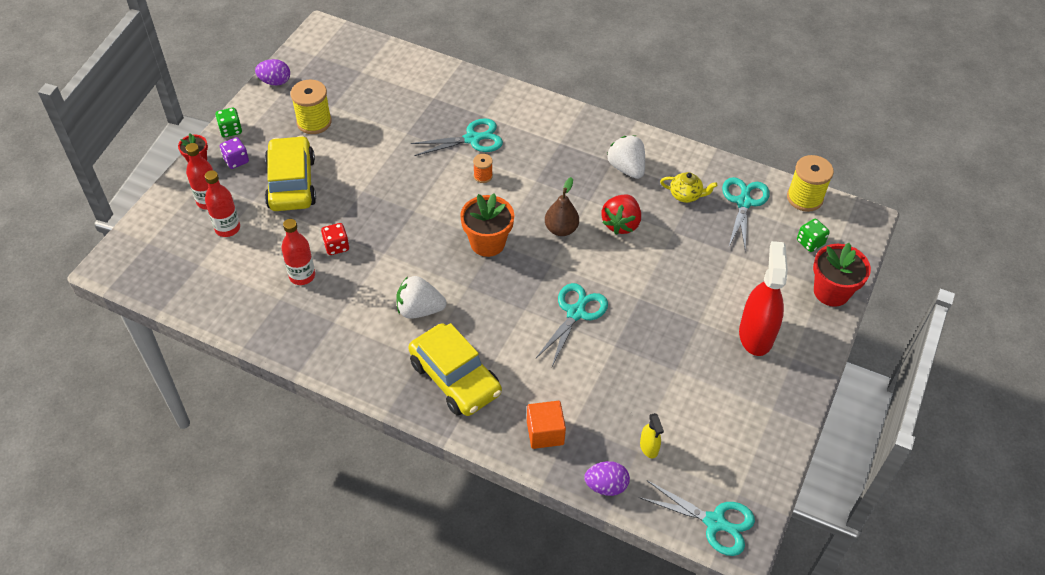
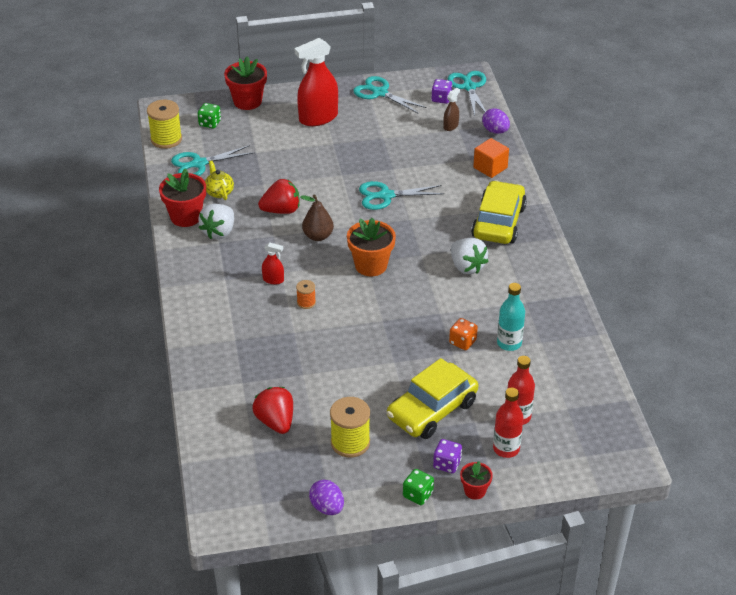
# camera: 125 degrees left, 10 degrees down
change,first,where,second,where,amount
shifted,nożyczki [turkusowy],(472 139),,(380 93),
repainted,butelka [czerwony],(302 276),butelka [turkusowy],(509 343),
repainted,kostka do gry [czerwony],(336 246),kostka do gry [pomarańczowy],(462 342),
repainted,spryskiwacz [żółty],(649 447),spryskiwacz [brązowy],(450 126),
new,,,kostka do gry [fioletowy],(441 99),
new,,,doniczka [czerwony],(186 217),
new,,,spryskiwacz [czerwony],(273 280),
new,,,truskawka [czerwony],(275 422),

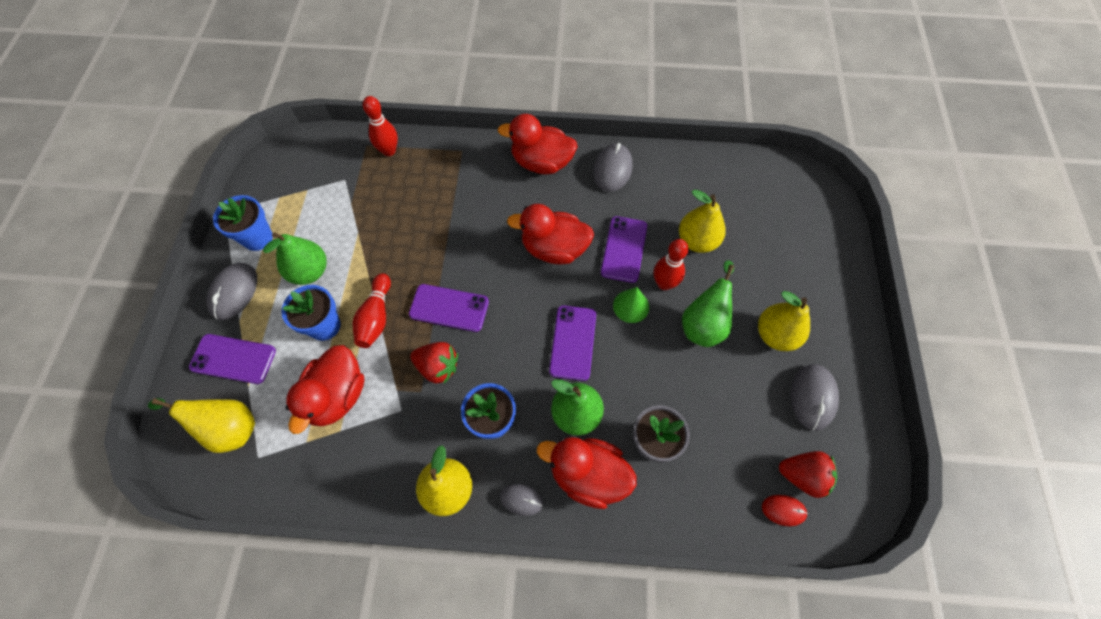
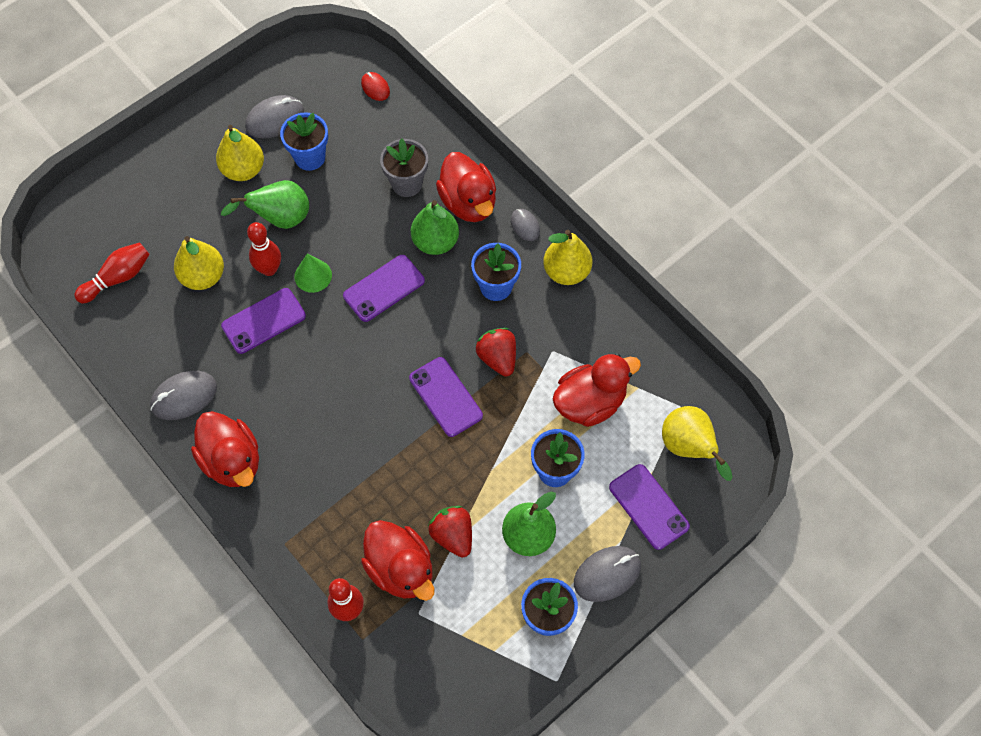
# camera: 135 degrees left, 0 degrees up
change,first,where,second,where,amount
shifted,kaczka [czerwony],(554 249),,(401 569),
shifted,kręgiel [czerwony],(376 317),,(118 278),
shifted,truskawka [czerwony],(802 476),,(453 535),
new,,,doniczka [niebieski],(310 157),

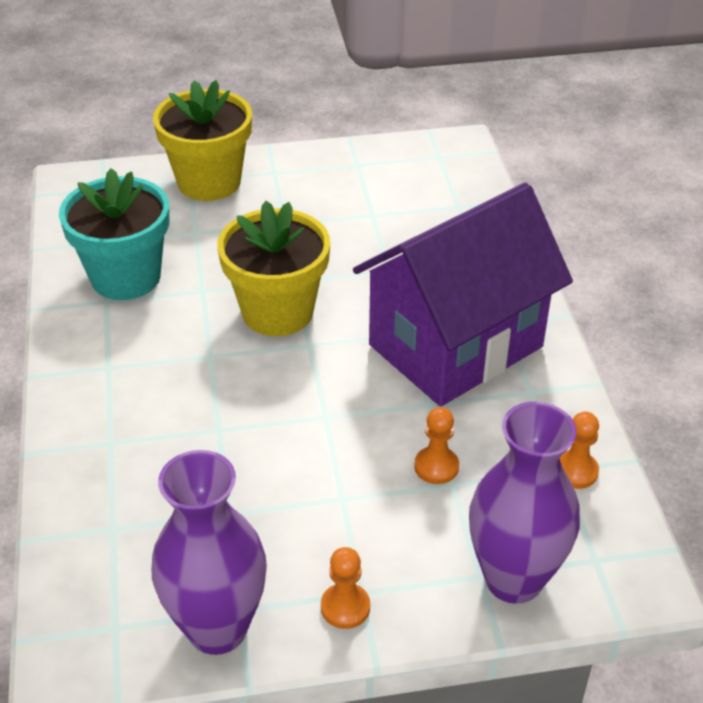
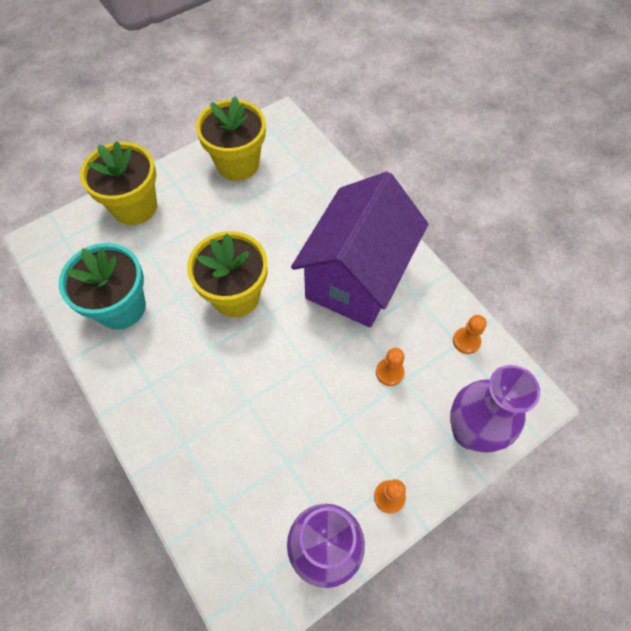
# camera: 25 degrees left, 20 degrees up
change,first,where,second,where,amount
new,,,doniczka [żółty],(238 164),

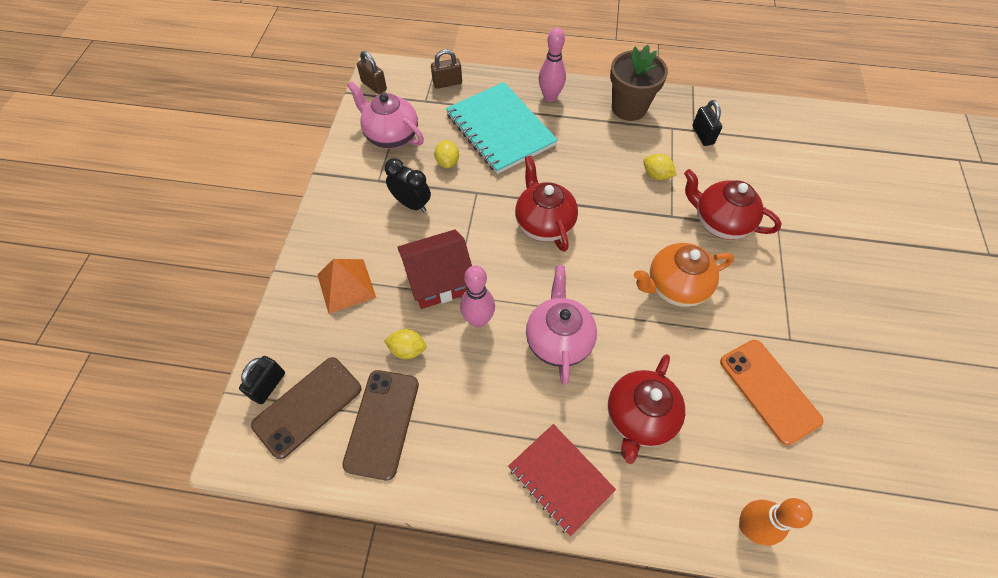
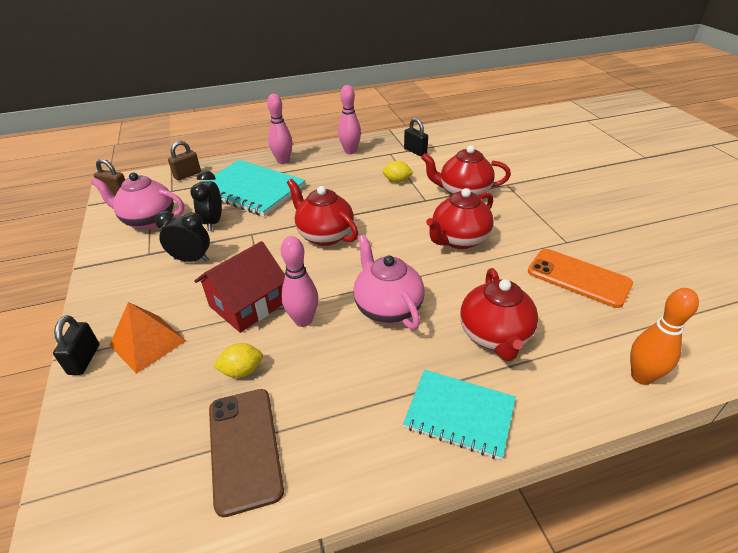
# camera: 25 degrees left, 20 degrees down
change,first,where,second,where,amount
swapped,doniczka [brązowy],(629 108),kręgiel [różowy],(350 151),
swapped,cytryna [żółty],(447 162),budzik [czarny],(213 222),
repainted,imbryk [pomarańczowy],(675 287),imbryk [czerwony],(459 240),
shifted,kłódka [czarny],(268 385),,(84 359),
gone,telefon [brązowy],(308 406),,,
repainted,zeszyt [czerwony],(560 479),zeszyt [turkusowy],(459 414),

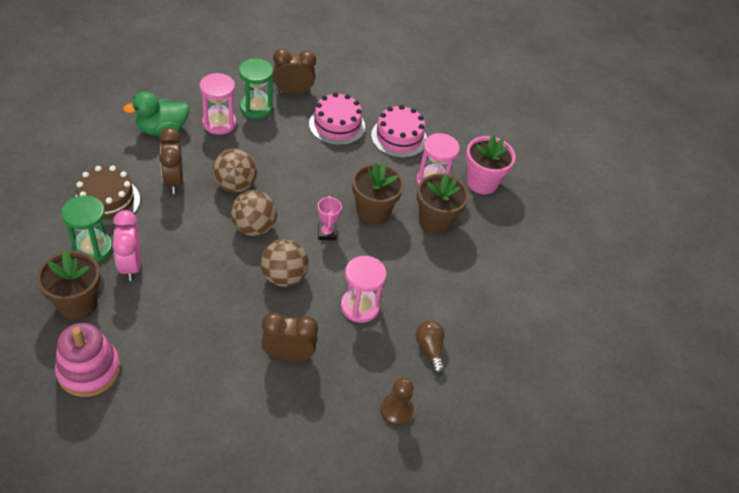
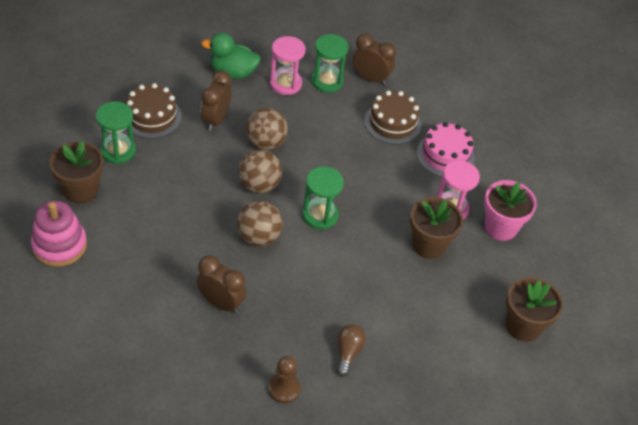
# camera: 30 degrees right, 0 degrees up
change,first,where,second,where,amount
repainted,tort [różowy],(337 125),tort [brązowy],(392 123),
shifted,doniczka [brązowy],(373 212),,(523 326),
swapped,puchar [różowy],(326 233),klepsydra [zielony],(320 215),
gone,budzik [różowy],(131 265),,,
gone,klepsydra [różowy],(360 306),,,

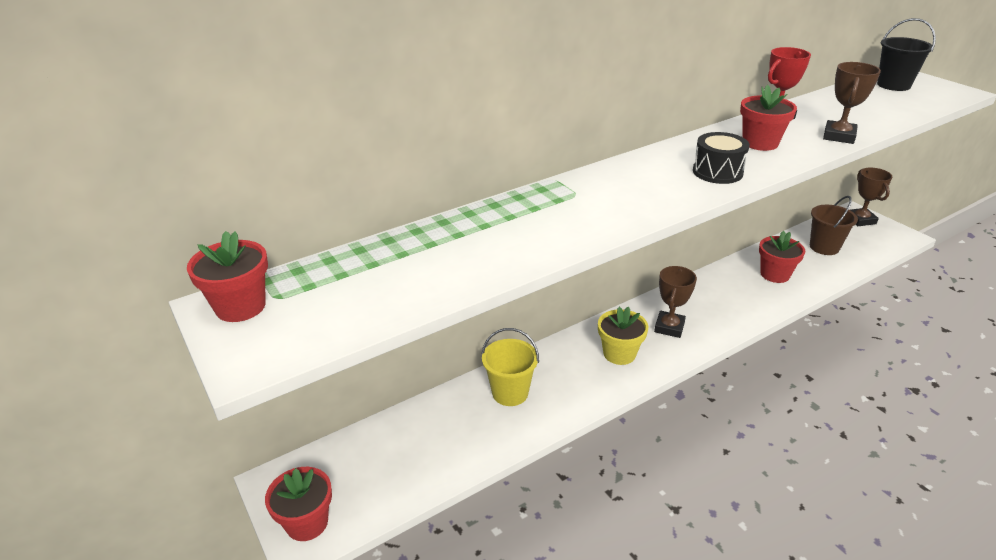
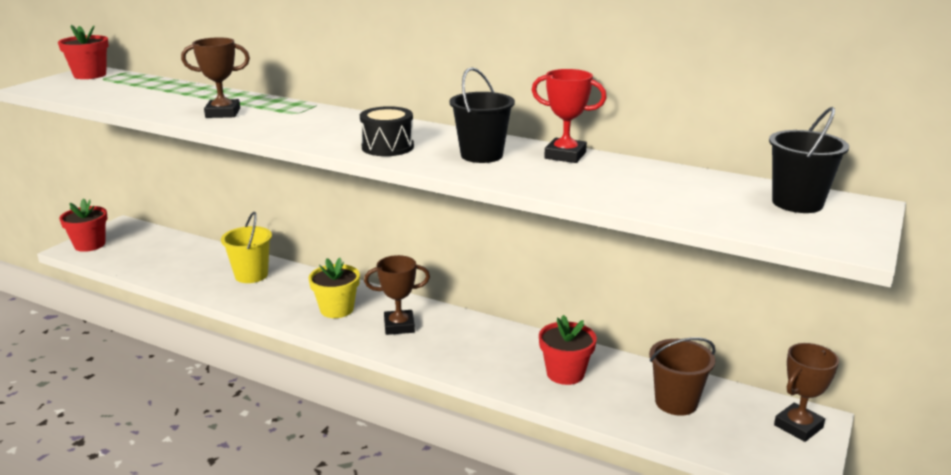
# camera: 60 degrees right, 10 degrees down
change,first,where,second,where,amount
shifted,puchar [brązowy],(839 136),,(223 113),
swapped,doniczka [czerwony],(760 143),wiadro [czarny],(481 155),

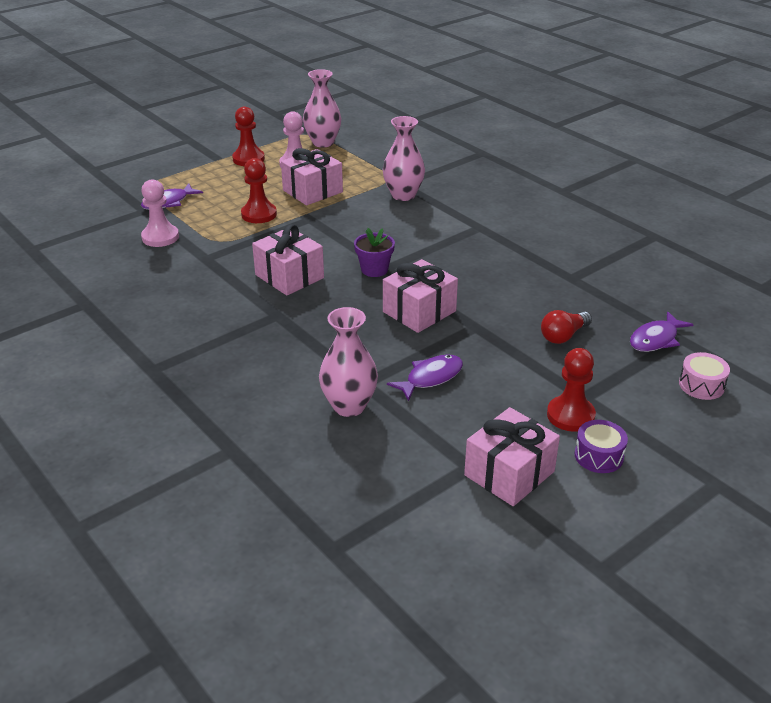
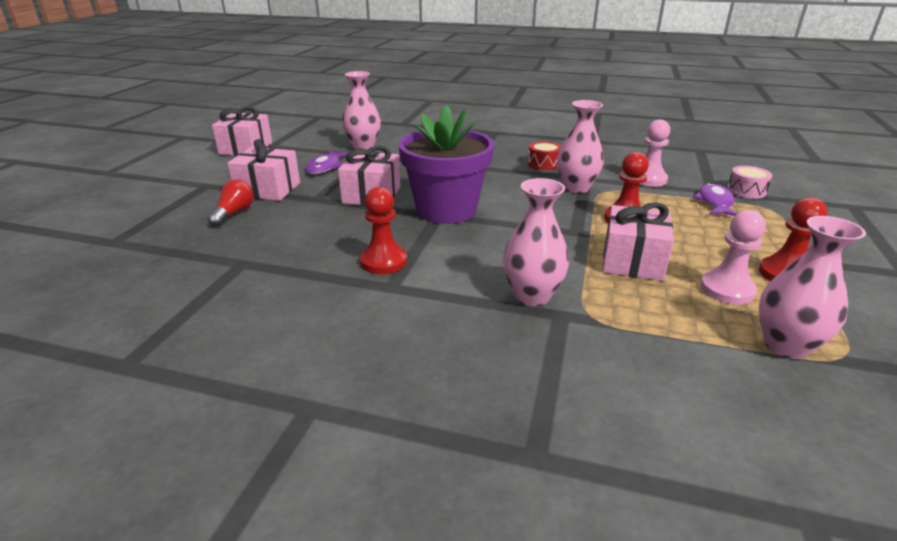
# camera: 145 degrees right, 5 degrees down
change,first,where,second,where,amount
shifted,prezent [różowy],(289 276),,(268 189),
scaled,doniczka [fioletowy],(374 269),,(446 210),x2.18
gone,ryba [fioletowy],(656 339),,,
shifted,pionek [czerwony],(570 415),,(383 261),
shifted,bęben [różowy],(701 385),,(746 191),
gone,bęben [fioletowy],(598 456),,,
new,,,wazon [różowy],(576 188),
new,,,bęben [czerwony],(543 164),

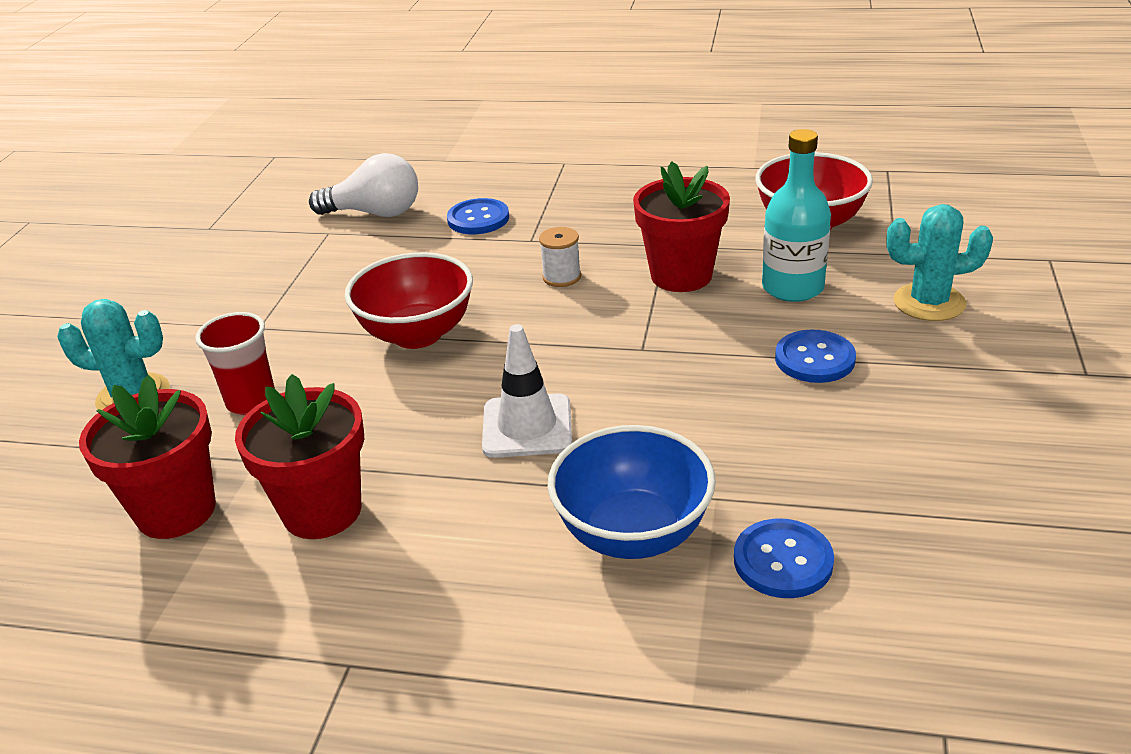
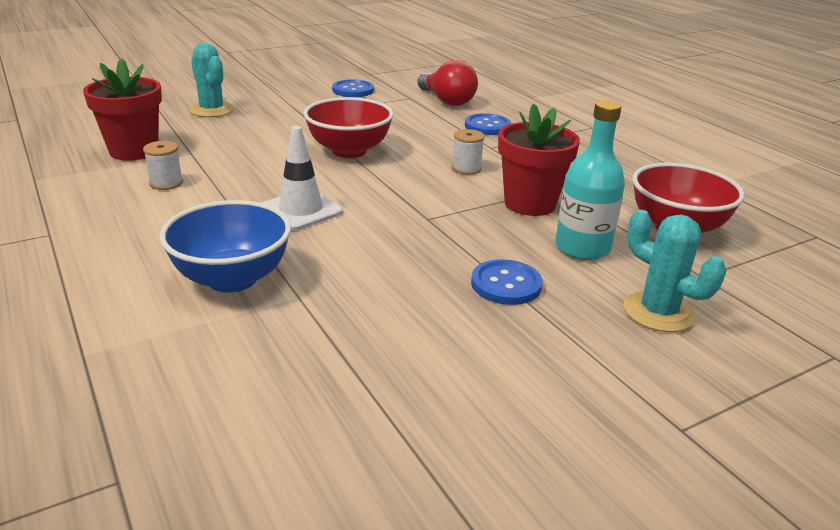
# camera: 45 degrees right, 5 degrees down
change,first,where,second,where,amount
repainted,żarówka [biały],(375 213),żarówka [czerwony],(447 101),
gone,szklanka [czerwony],(251 402),,,
swapped,doniczka [czerwony],(322 511),szpulka [biały],(166 183),
shifted,guzik [niebieski],(783 561),,(353 90),

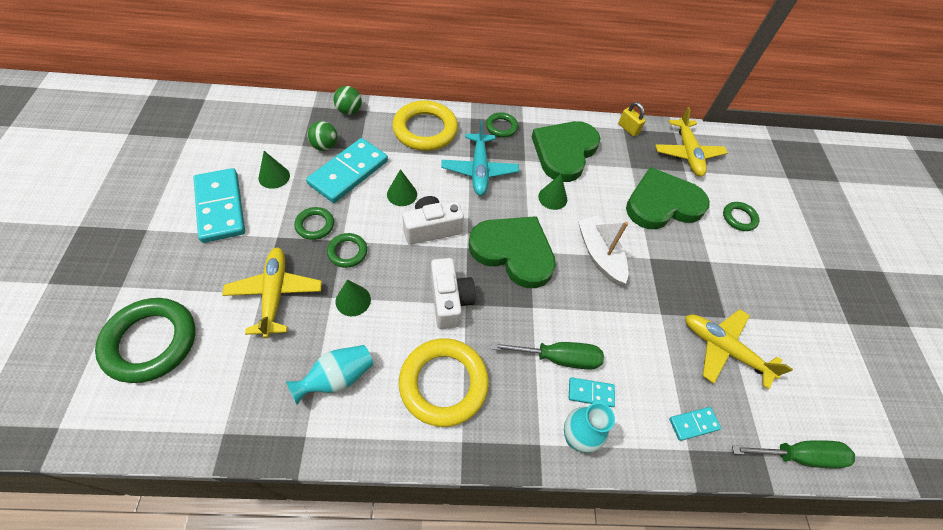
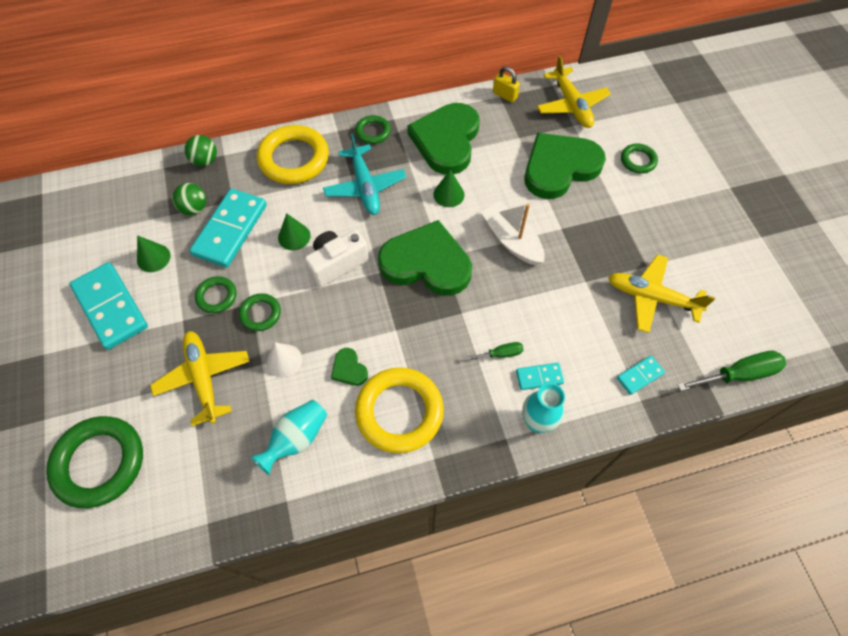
# camera: 10 degrees left, 5 degrees up
change,first,where,second,where,amount
gone,aparat fotograficzny [biały],(449 300),,,
repainted,stożek [zielony],(353 300),stożek [biały],(284 360),
scaled,śrubokręt [zielony],(558 358),,(500 354),x0.55
new,,,serce [zielony],(349 369),

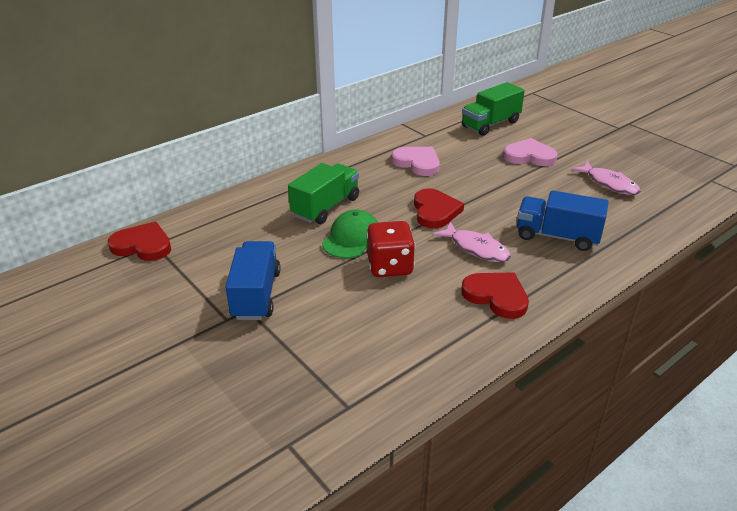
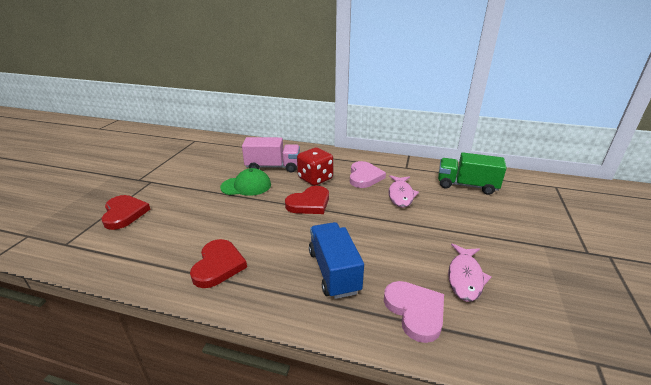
# camera: 55 degrees right, 5 degrees down
change,first,where,second,where,amount
shifted,serce [różowy],(529 156),,(415 311),
repainted,ciężarówka [zielony],(326 207),ciężarówka [różowy],(273 167),
shifted,kostka do gry [czerwony],(390 266),,(315 179),
shifted,ryba [różowy],(476 248),,(400 195),
shifted,serce [czerwony],(143 245),,(124 213),
gone,ciężarówka [niebieski],(256 295),,,

